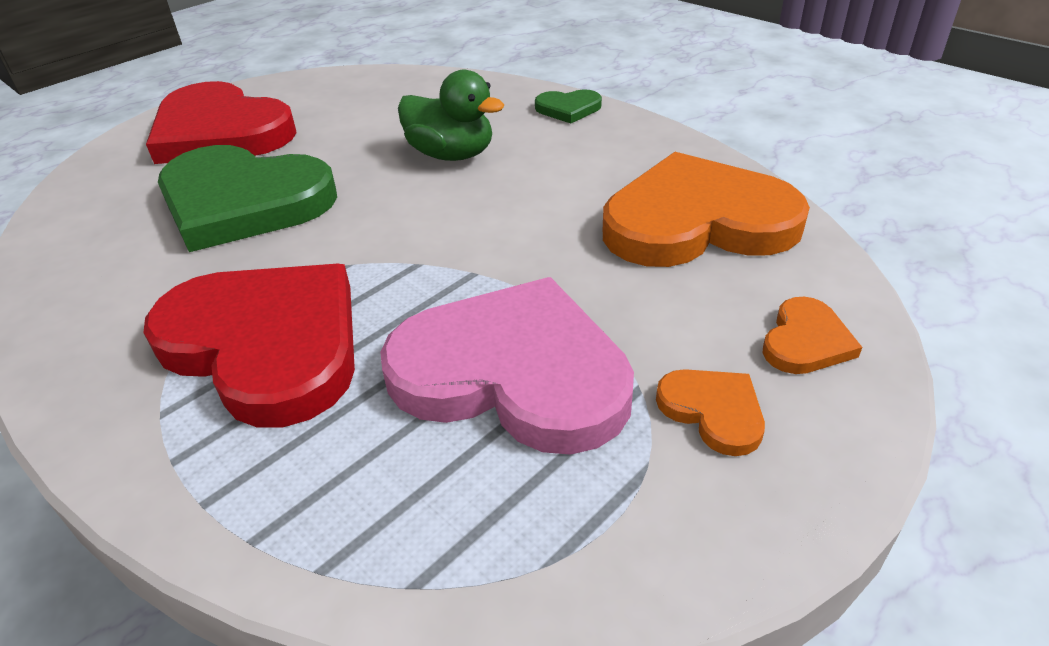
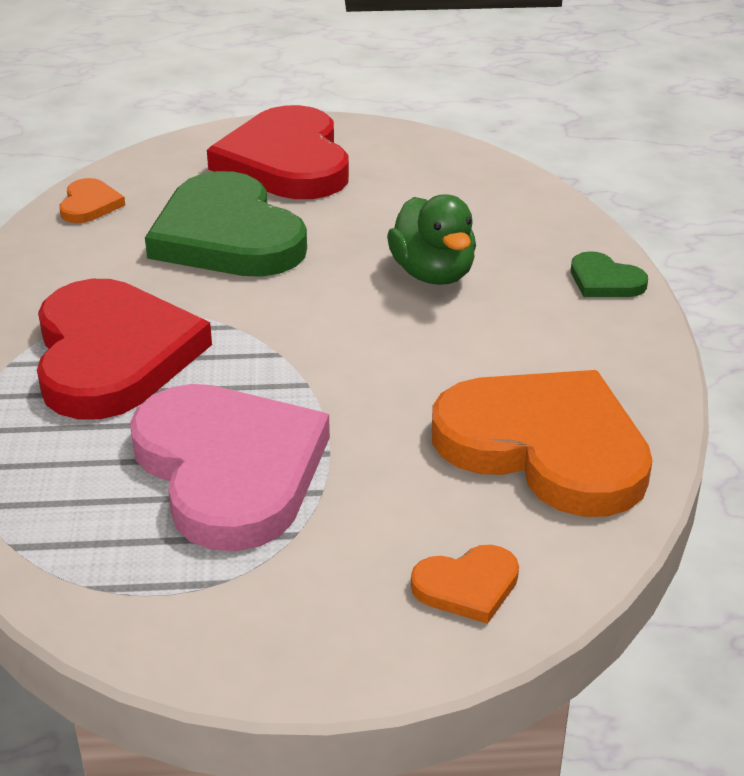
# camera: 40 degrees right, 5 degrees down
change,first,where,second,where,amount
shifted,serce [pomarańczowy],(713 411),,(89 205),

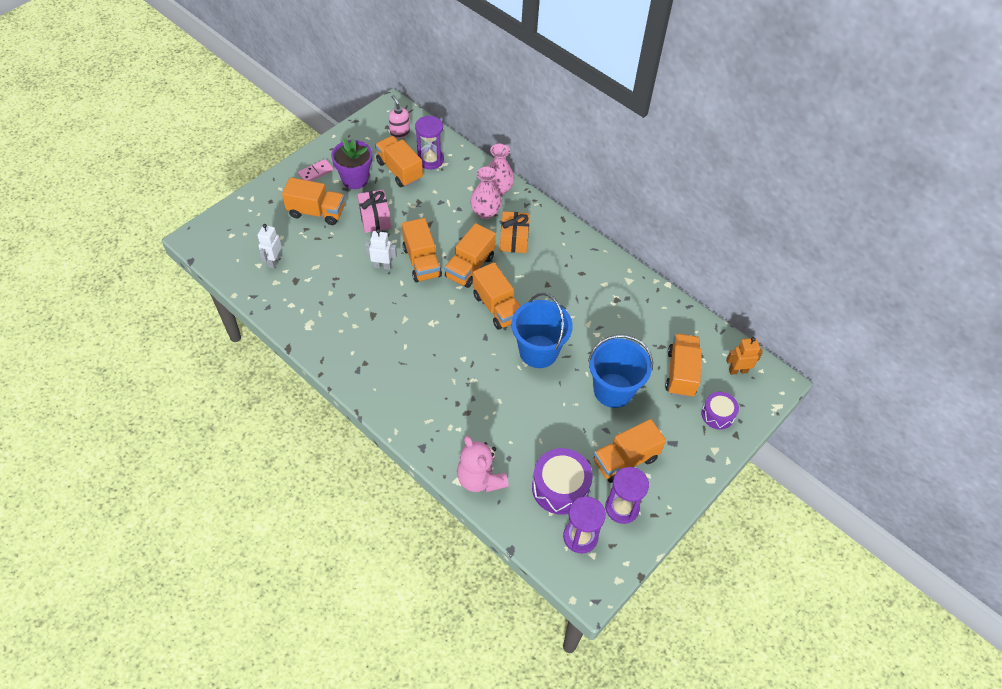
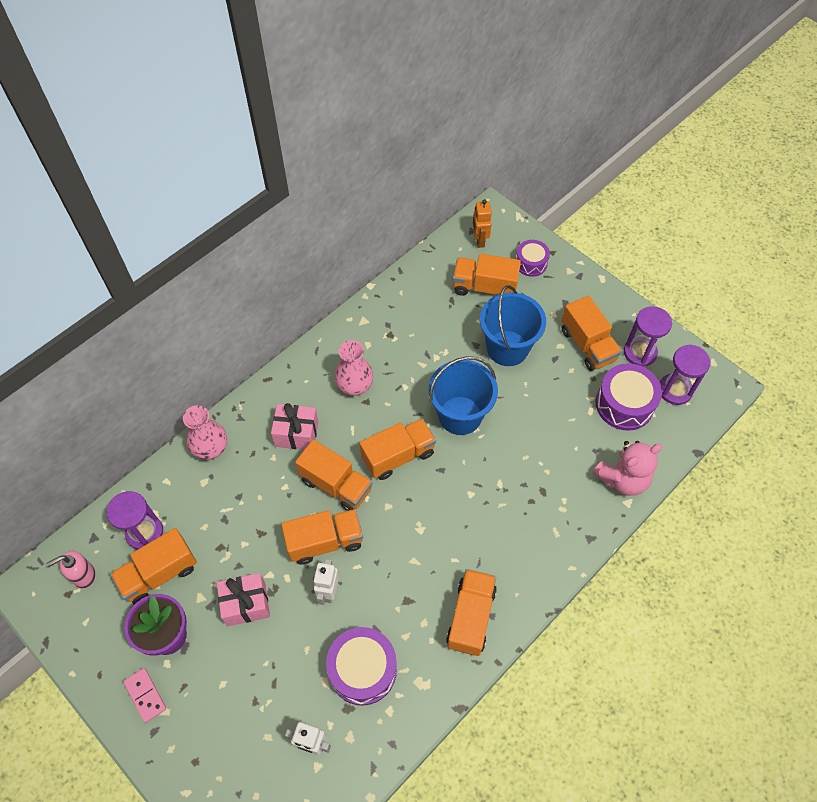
# camera: 85 degrees left, 5 degrees up
change,first,where,second,where,amount
shifted,wazon [różowy],(485 212),,(355 386),
shifted,ciężarówka [pomarańczowy],(316 212),,(470 617),
repainted,prezent [pomarańczowy],(514 240),prezent [różowy],(296 434),
new,,,bęben [fioletowy],(363 670),

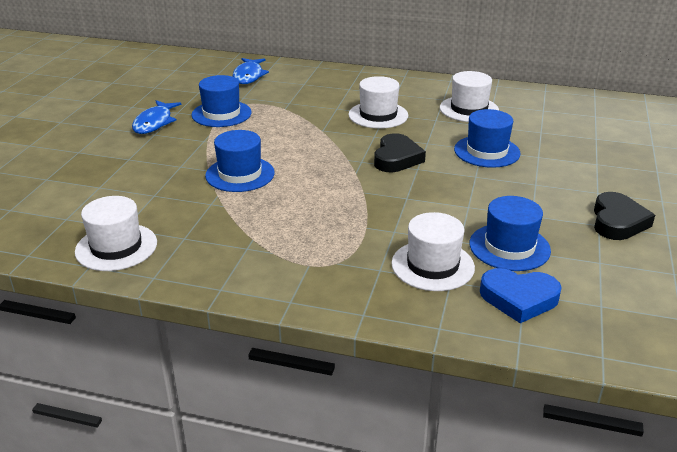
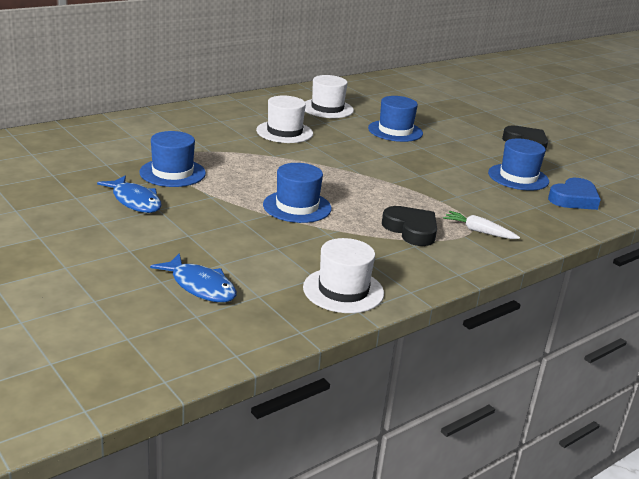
# camera: 55 degrees left, 5 degrees down
change,first,where,second,where,amount
shifted,ryba [niebieski],(249 76),,(200 286),
shifted,serce [czarny],(396 158),,(411 230),
gone,kapelusz [biały],(432 265),,,
new,,,marchewka [biały],(479 231),

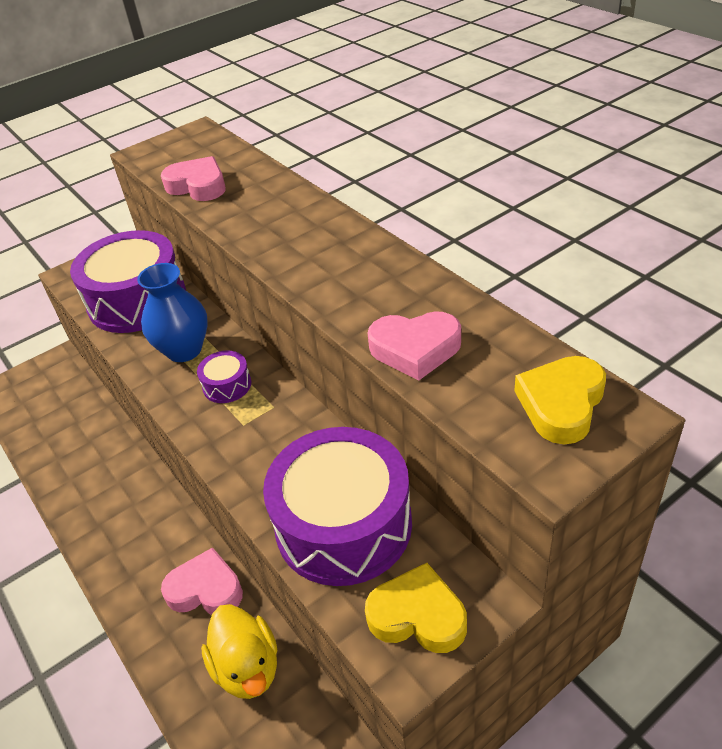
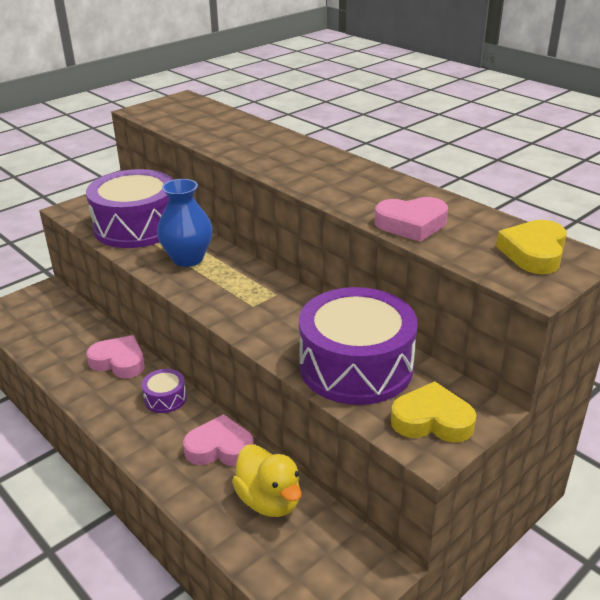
# camera: 10 degrees left, 10 degrees down
change,first,where,second,where,amount
shifted,serce [różowy],(198 186),,(119 362),
shifted,bęben [fioletowy],(227 385),,(165 398),

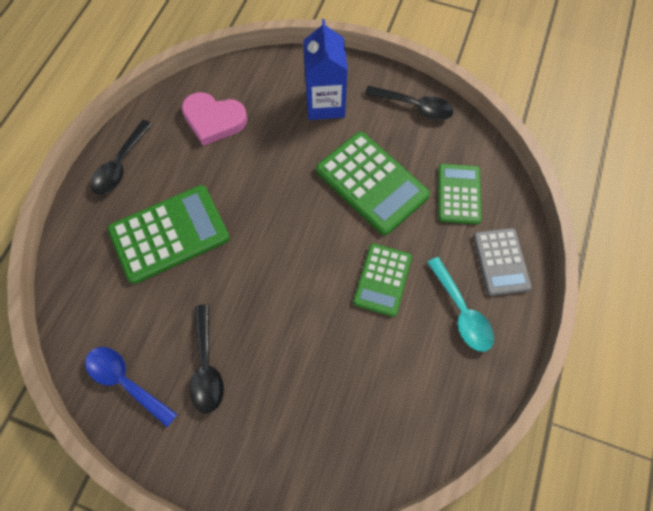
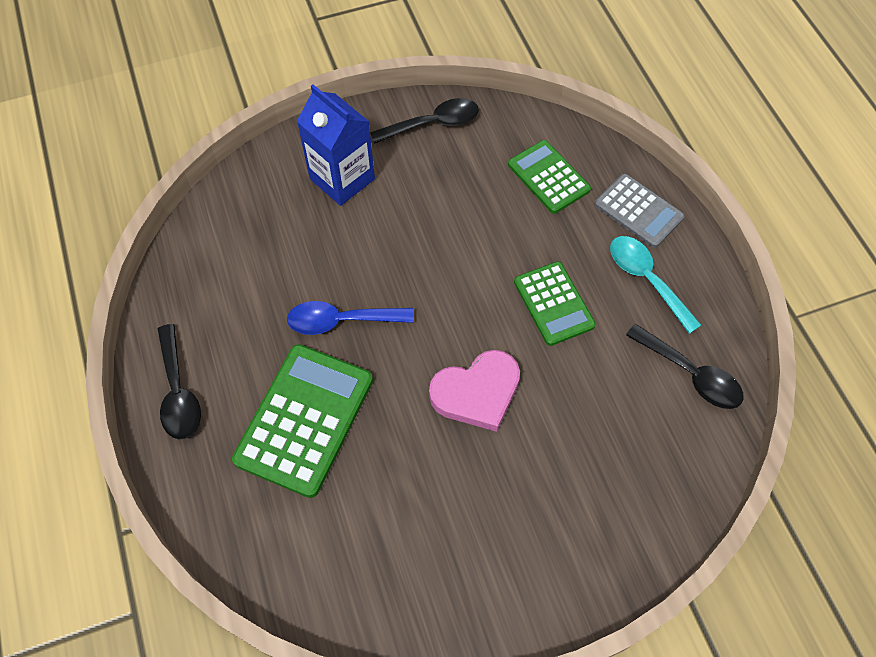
# camera: 40 degrees left, 5 degrees down
change,first,where,second,where,amount
shifted,serce [różowy],(214 120),,(477 392),
gone,kalkulator [zielony],(371 183),,,
rotated,łyżka [turkusowy],(461 312),,(646 279),150 degrees counterclockwise
shifted,łyżka [czarny],(207 366),,(691 374),
shifted,łyżka [niebieski],(126 381),,(341 321),

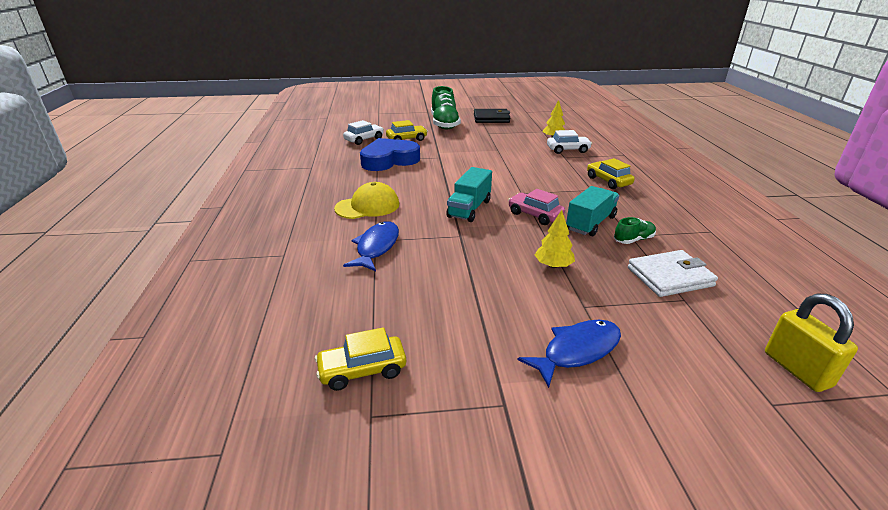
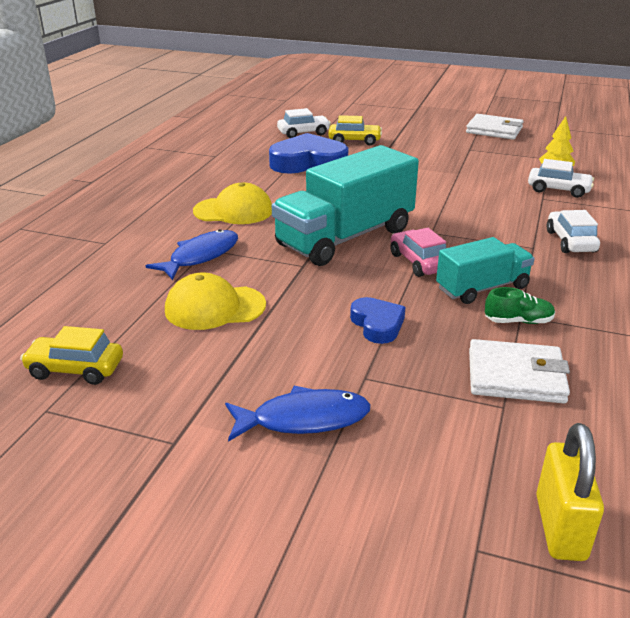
# camera: 25 degrees right, 0 degrees up
change,first,where,second,where,amount
gone,but [zielony],(444 124),,,
repainted,portfel [czarny],(491 118),portfel [biały],(494 130),
repainted,samochód [żółty],(608 181),samochód [biały],(570 241),
scaled,ciężarówka [turkusowy],(469 209),,(345 238),x1.77
swapped,drzewko [żółty],(553 265),serce [niebieski],(377 324),
new,,,czapka [żółty],(214 307),

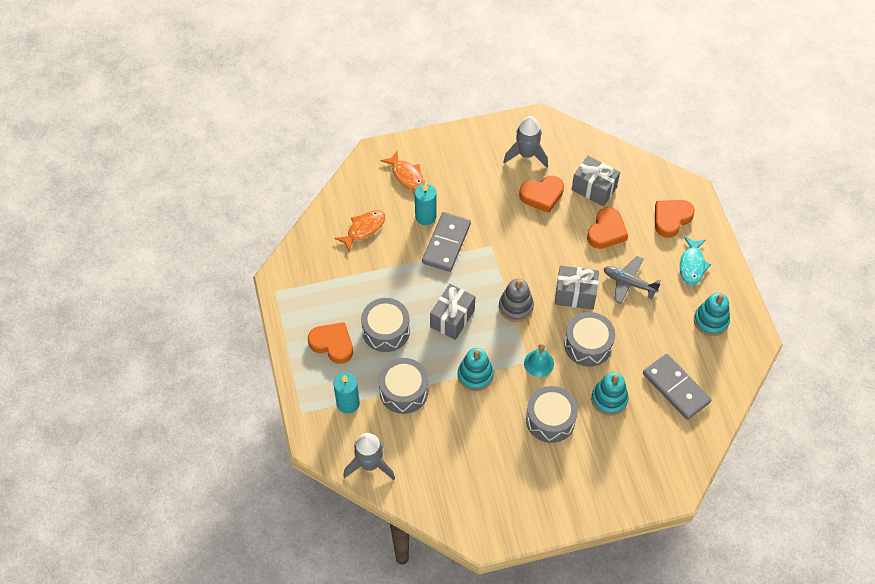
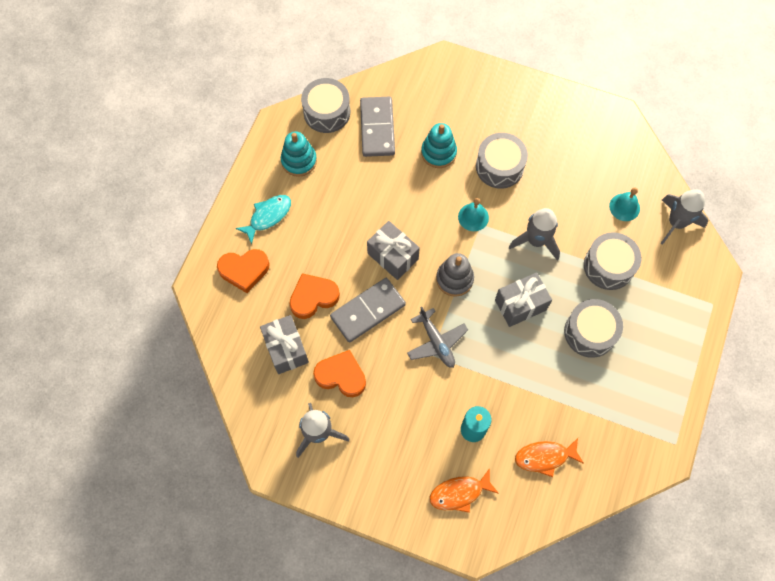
# camera: 145 degrees left, 10 degrees up
change,first,where,second,where,amount
rotated,ryba [pomarańczowy],(407 176),,(459 493),105 degrees counterclockwise
shifted,kostka domina [szary],(446 243),,(368 311),
shifted,samolot [szary],(629 283),,(436 342),
shifted,bęben [szary],(588 345),,(327 112),
gone,serce [pomarańczowy],(332 344),,,
swapped,zabawka nakładanka [turkusowy],(475 375),rakieta [szary],(536 241),
gone,świeca [turkusowy],(348 403),,,
new,,,dzwonek [turkusowy],(624 207),

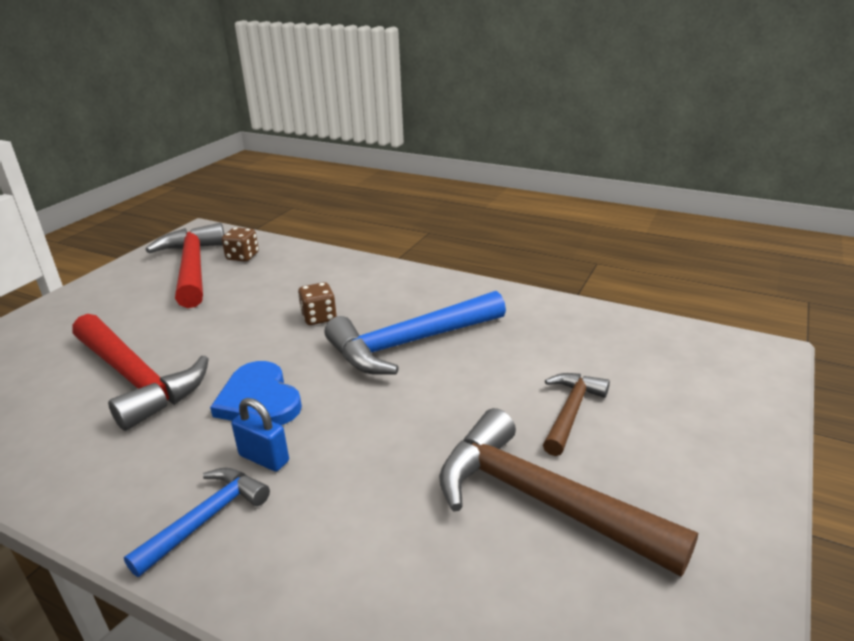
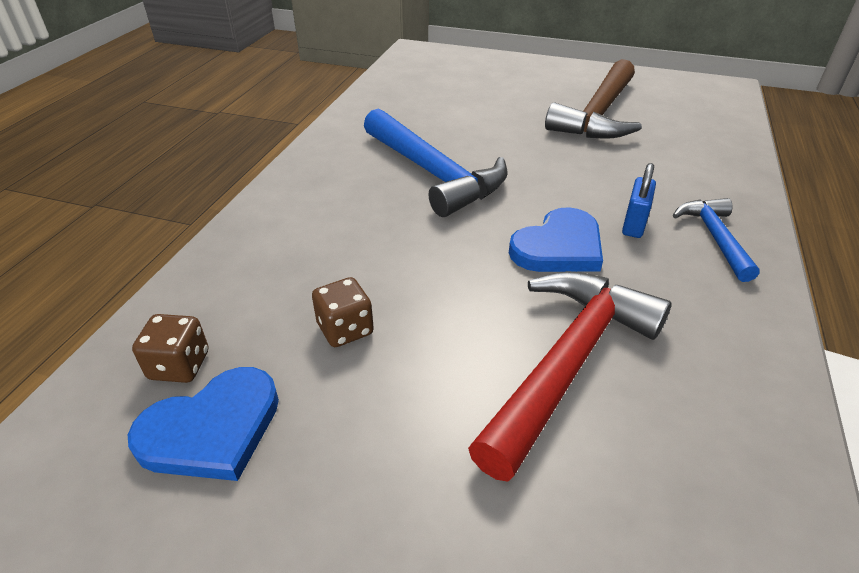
# camera: 100 degrees left, 10 degrees up
change,first,where,second,where,amount
swapped,młotek [czerwony],(193 267),serce [niebieski],(212 429),
shifted,kostka do gry [brązowy],(319 317),,(345 329),
gone,młotek [brązowy],(571 412),,,
rotated,młotek [niebieski],(206 518),,(714 237),60 degrees clockwise

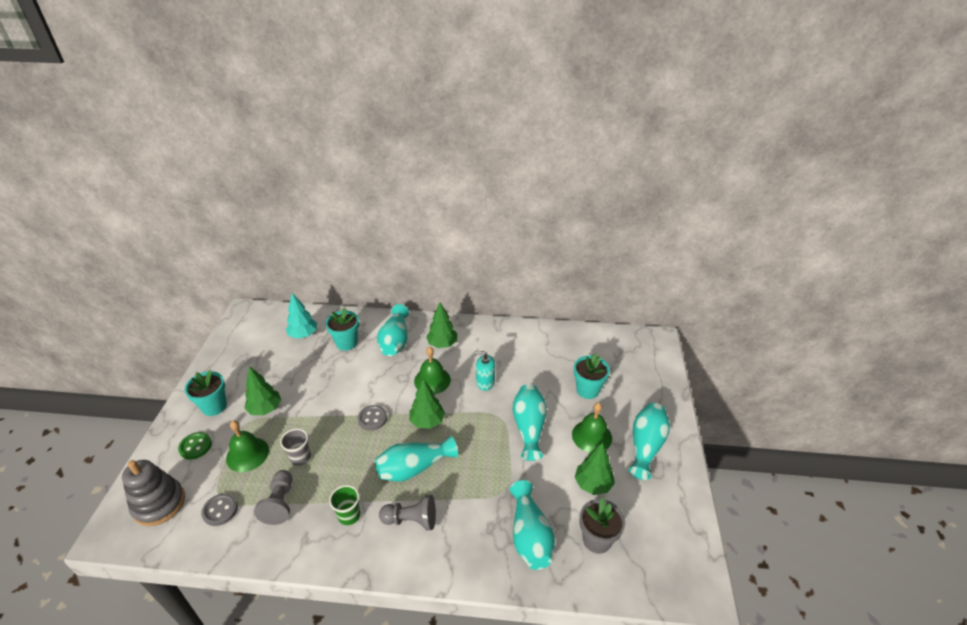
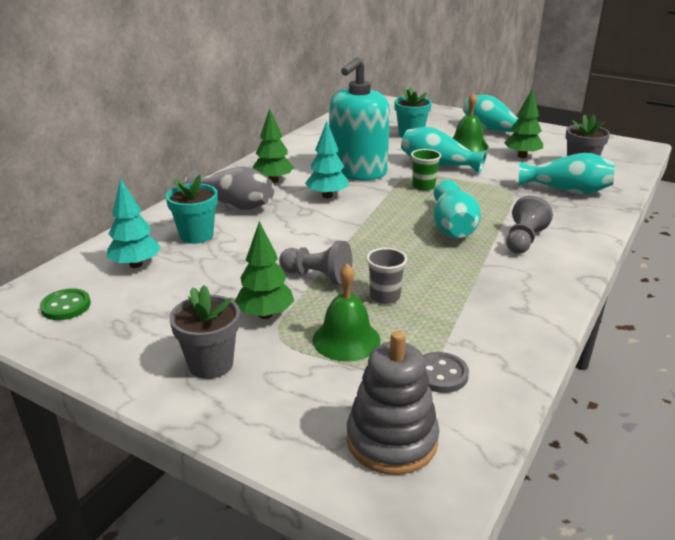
# camera: 65 degrees left, 10 degrees down
change,first,where,second,where,amount
repainted,wazon [turkusowy],(395 341),wazon [szary],(234 204),
swapped,dzwonek [zielony],(432 380),drzewko [turkusowy],(327 196),
scaled,dozownik mydła [turkusowy],(485 382),,(358 171),x2.14
repainted,doniczka [turkusowy],(214 406),doniczka [szary],(211 364),
gone,drzewko [zielony],(427 421),,,
gone,guzik [szary],(372 418),,,
shifted,guzik [zielony],(195 446),,(66 306),
shifted,pionek [szary],(280 503),,(317 277),
shifted,szklanka [zielony],(349 515),,(423 186),

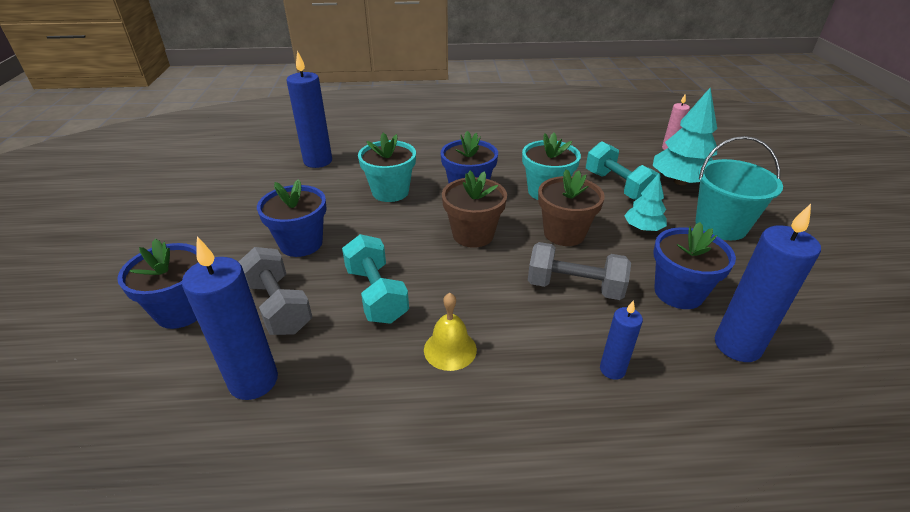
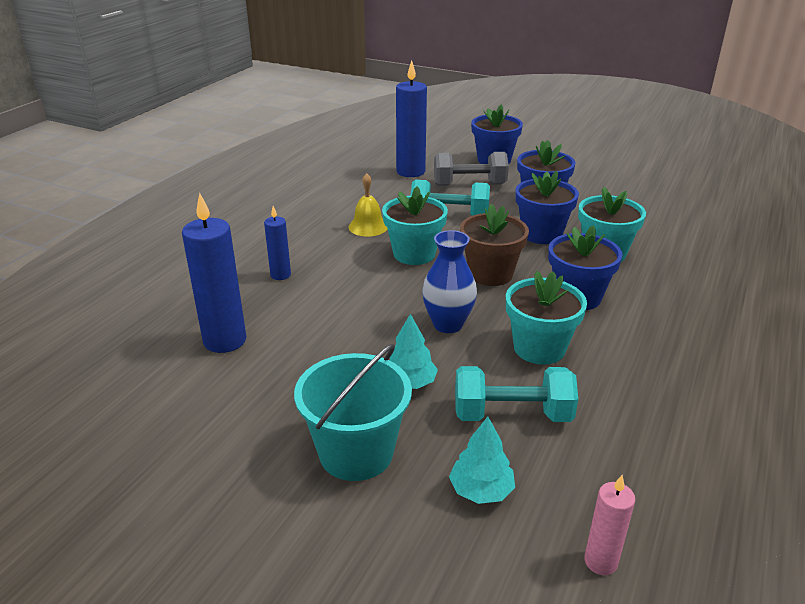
# camera: 120 degrees right, 5 degrees down
change,first,where,second,where,amount
gone,świeca [niebieski],(318 161),,,
scaled,drzewko [turkusowy],(680 182),,(481 490),x0.57
swapped,doniczka [brązowy],(564 233),wazon [niebieski],(448 324),
shifted,doniczka [niebieski],(678 292),,(541 234),
gone,hantel [szary],(574 287),,,
new,,,doniczka [turkusowy],(414 254),

